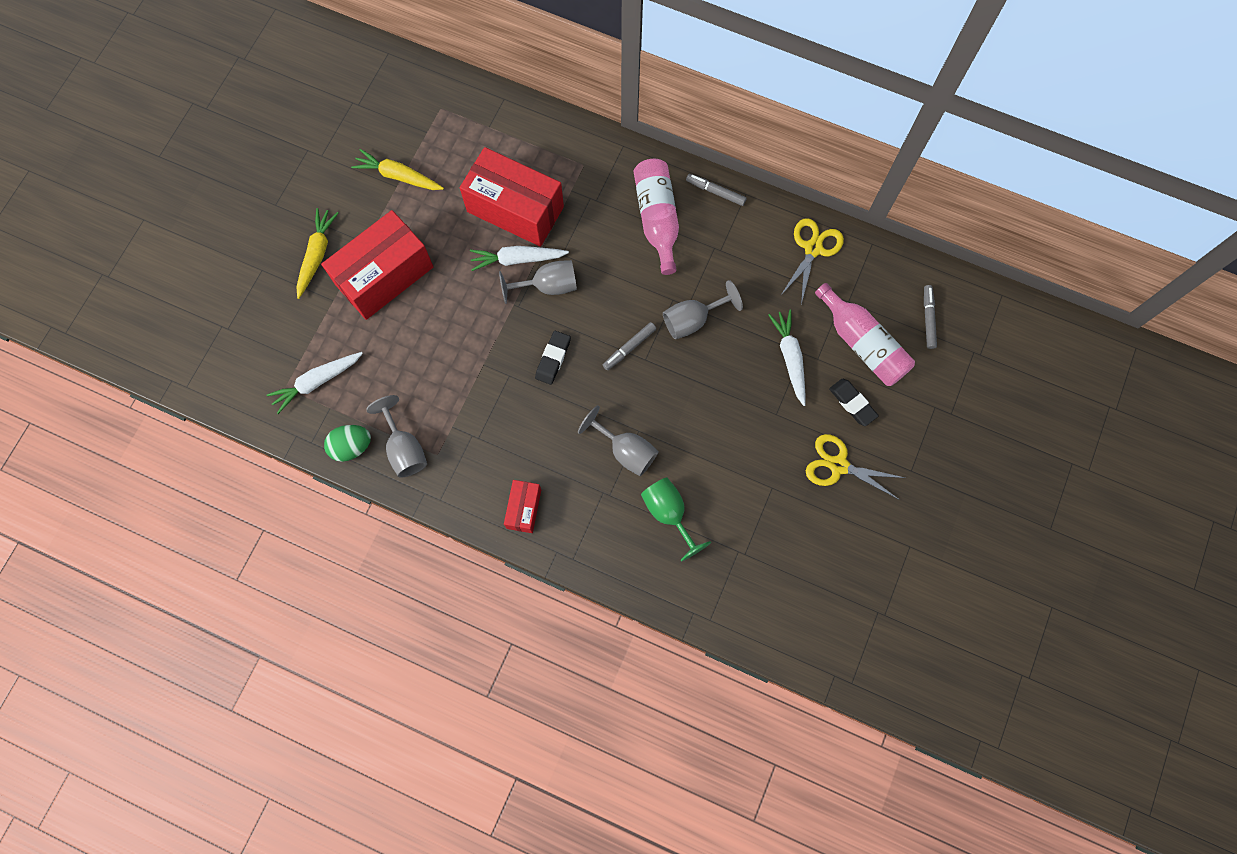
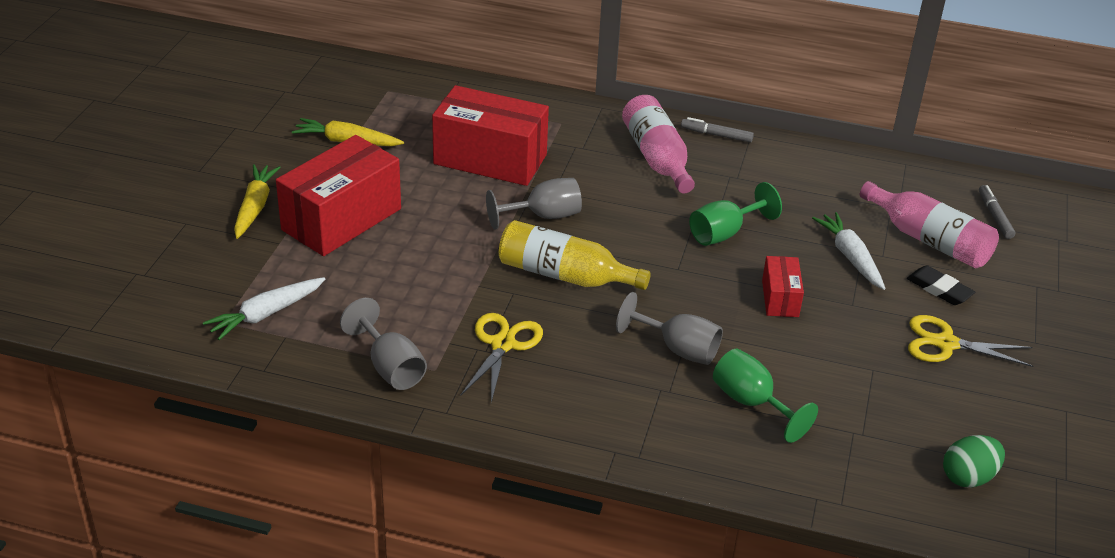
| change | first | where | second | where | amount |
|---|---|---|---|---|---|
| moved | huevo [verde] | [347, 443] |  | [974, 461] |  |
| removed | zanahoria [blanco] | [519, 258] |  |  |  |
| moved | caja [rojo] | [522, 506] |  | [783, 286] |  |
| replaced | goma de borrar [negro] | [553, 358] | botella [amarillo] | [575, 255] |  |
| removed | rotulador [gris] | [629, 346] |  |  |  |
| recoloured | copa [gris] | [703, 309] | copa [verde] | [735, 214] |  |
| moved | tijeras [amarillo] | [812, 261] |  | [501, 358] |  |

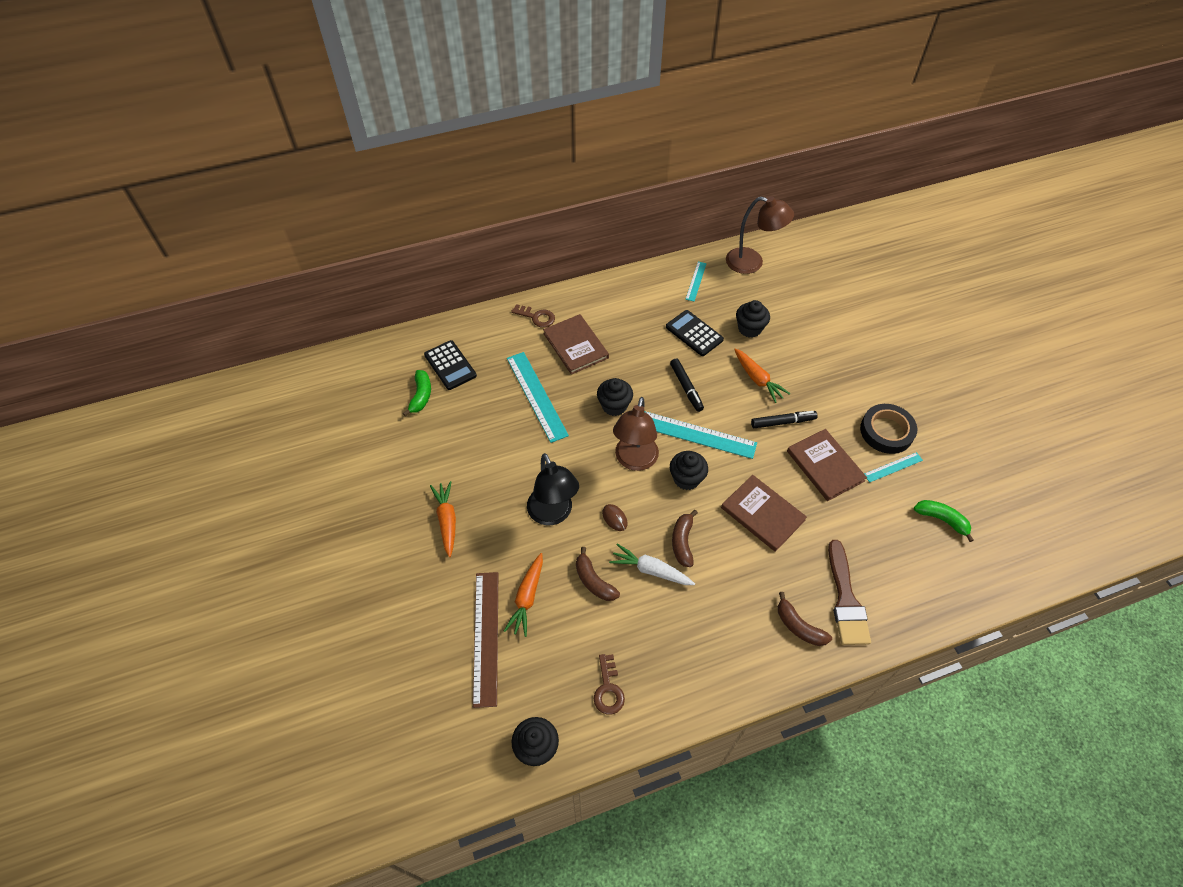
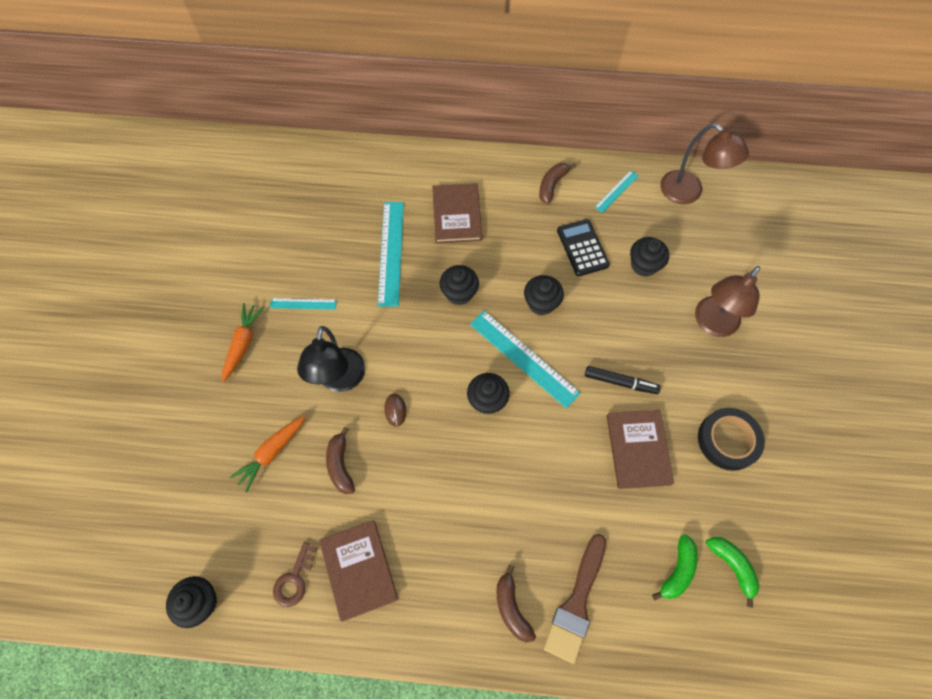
| change | first | where | second | where | amount |
|---|---|---|---|---|---|
| moved | plátano [verde] | [417, 393] |  | [675, 567] |  |
| removed | calculadora [negro] | [450, 365] |  |  |  |
| removed | regla [marrón] | [485, 640] |  |  |  |
| removed | llave [marrón] | [533, 316] |  |  |  |
| removed | zanahoria [blanco] | [652, 564] |  |  |  |
| moved | lámpara [marrón] | [636, 434] |  | [727, 301] |  |
| replaced | rotulador [negro] | [687, 385] | magdalena [negro] | [544, 295] |  |
| moved | plátano [marrón] | [685, 538] |  | [557, 183] |  |
| moved | libro [marrón] | [764, 513] |  | [358, 570] |  |
| removed | zanahoria [naranja] | [762, 375] |  |  |  |
| moved | regla [turquesa] | [893, 467] |  | [303, 304] |  |

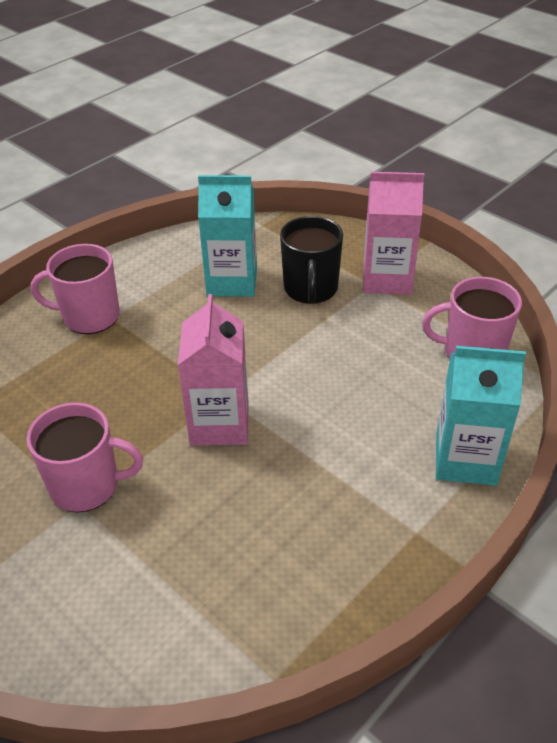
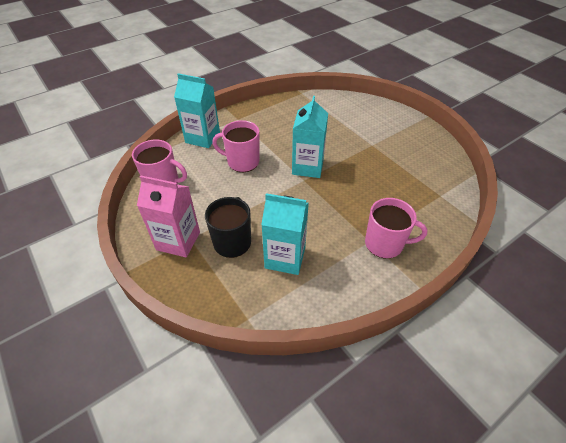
| change | first | where | second | where | amount |
|---|---|---|---|---|---|
| moved | taza [rosa] | [85, 457] |  | [235, 146] |  |
| recoloured | cartón de leche [rosa] | [213, 370] | cartón de leche [turquesa] | [310, 137] |  |

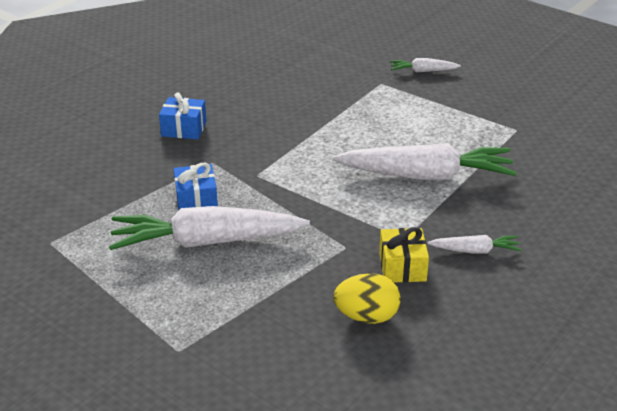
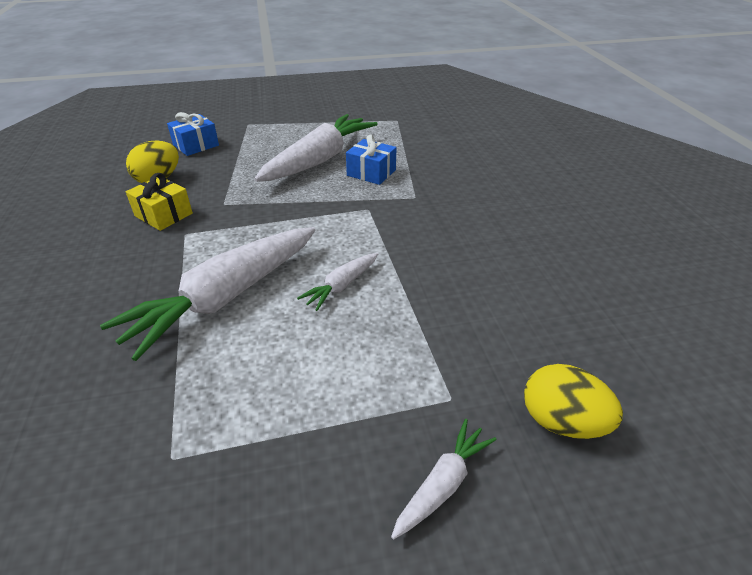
| change | first | where | second | where | amount |
|---|---|---|---|---|---|
| moved | regalo [azul] | [183, 115] |  | [193, 134] |  |
| moved | zanahoria [blanco] | [475, 244] |  | [337, 282] |  |
| added |  |  | huevo [amarillo] | [573, 401] |  |

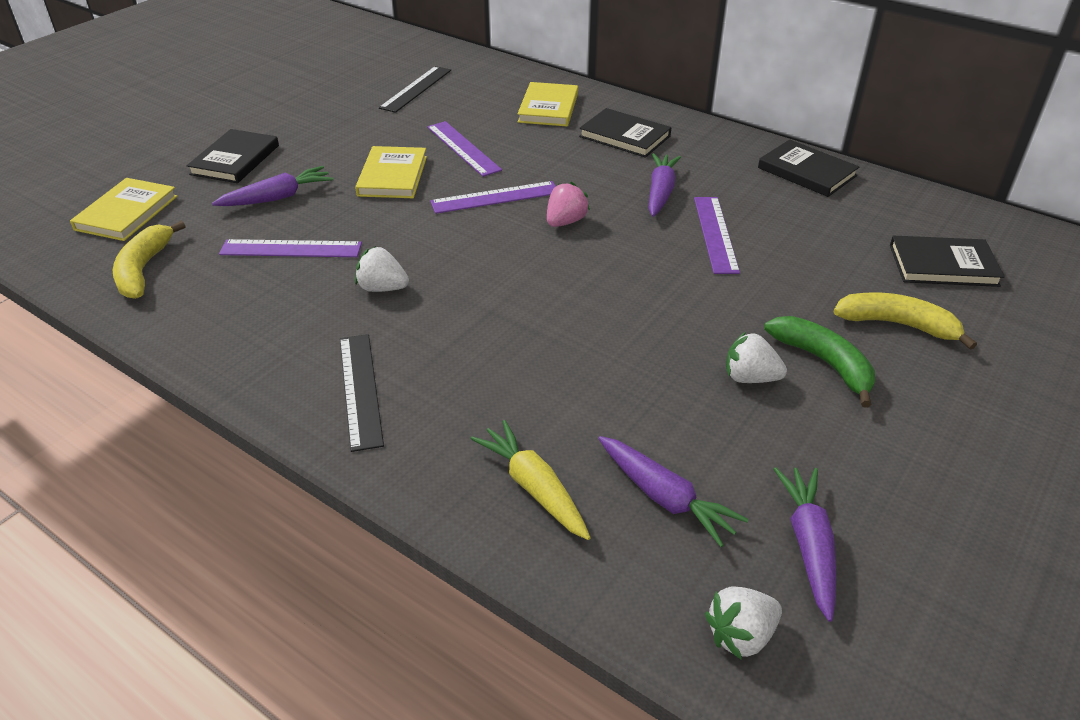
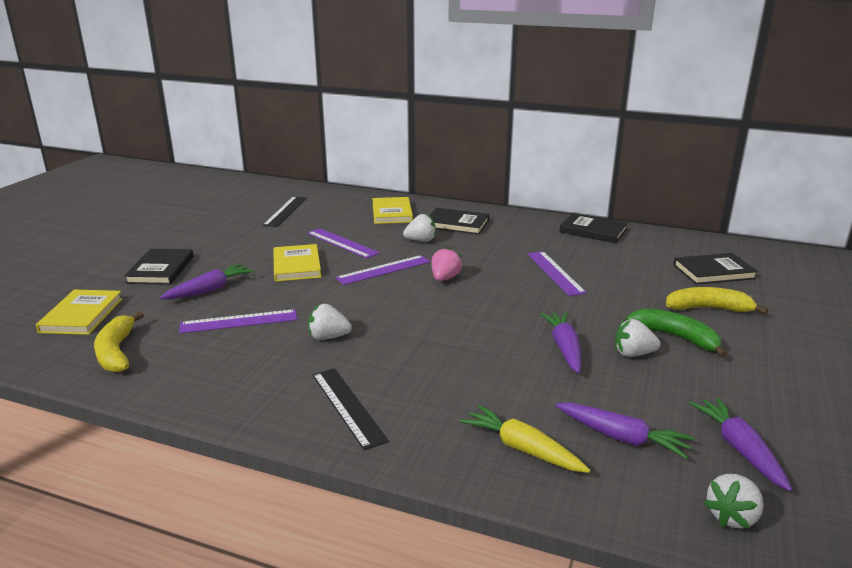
| change | first | where | second | where | amount |
|---|---|---|---|---|---|
| moved | zanahoria [morado] | [664, 185] |  | [560, 342] |  |
| added |  |  | fresa [blanco] | [419, 227] |  |

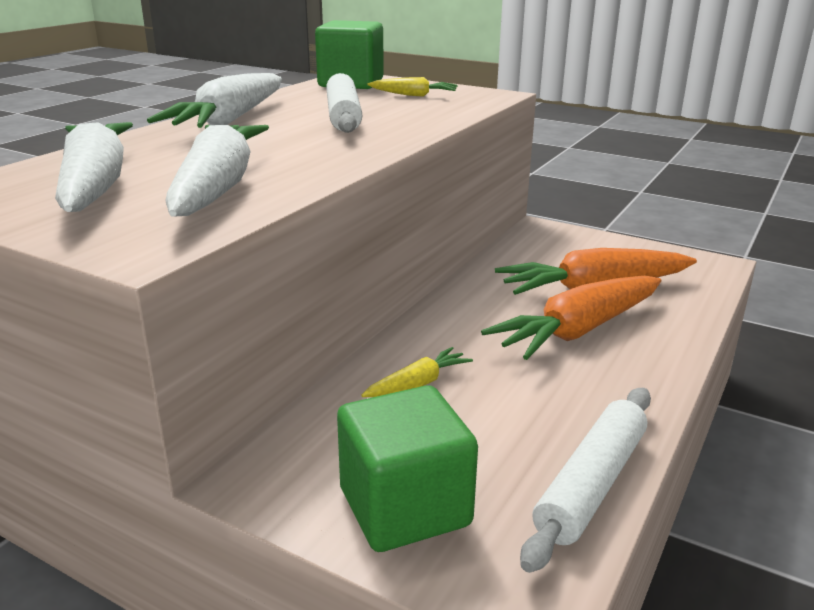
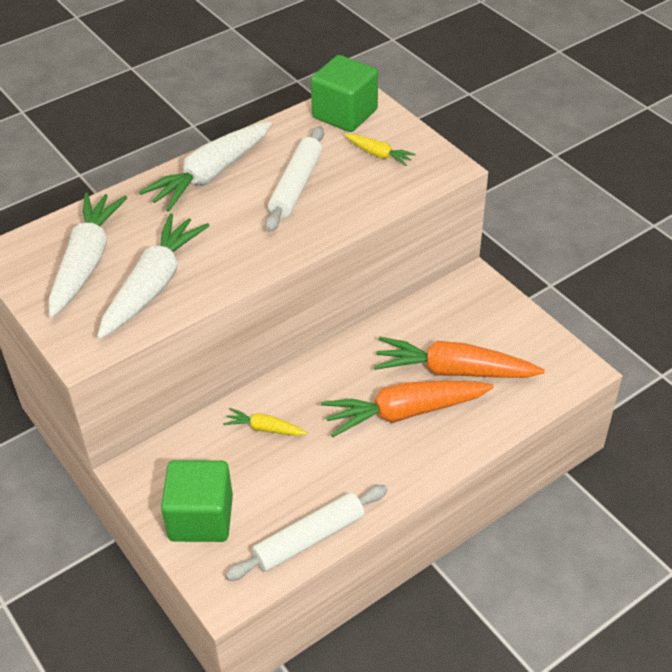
| change | first | where | second | where | amount |
|---|---|---|---|---|---|
| turned | zanahoria [amarillo] | [417, 372] |  | [265, 422] | 150 degrees counterclockwise |

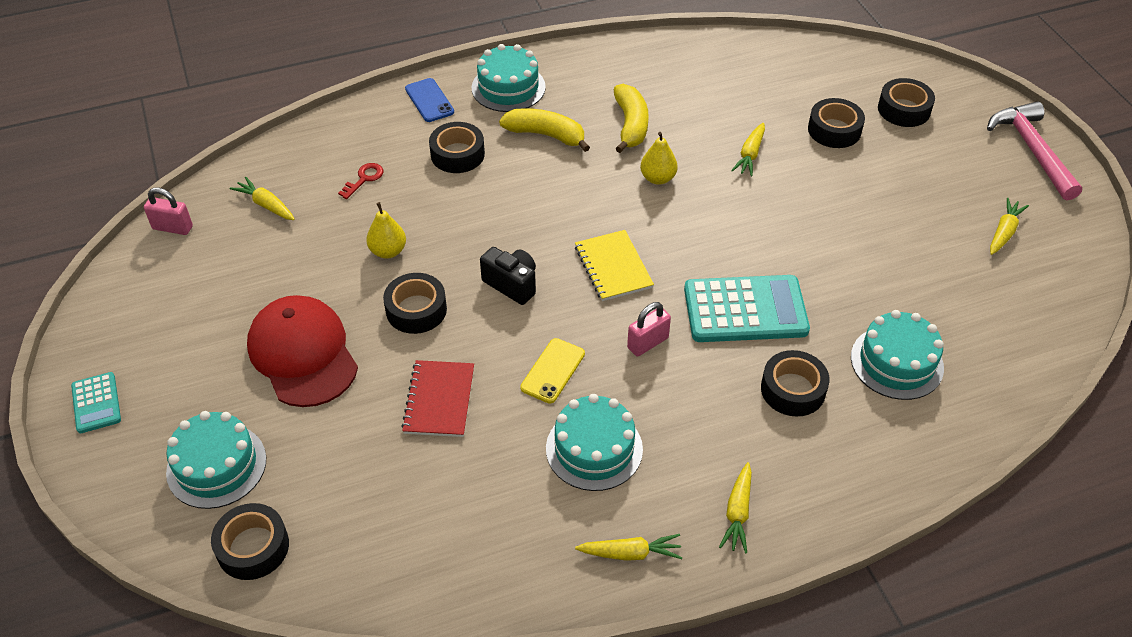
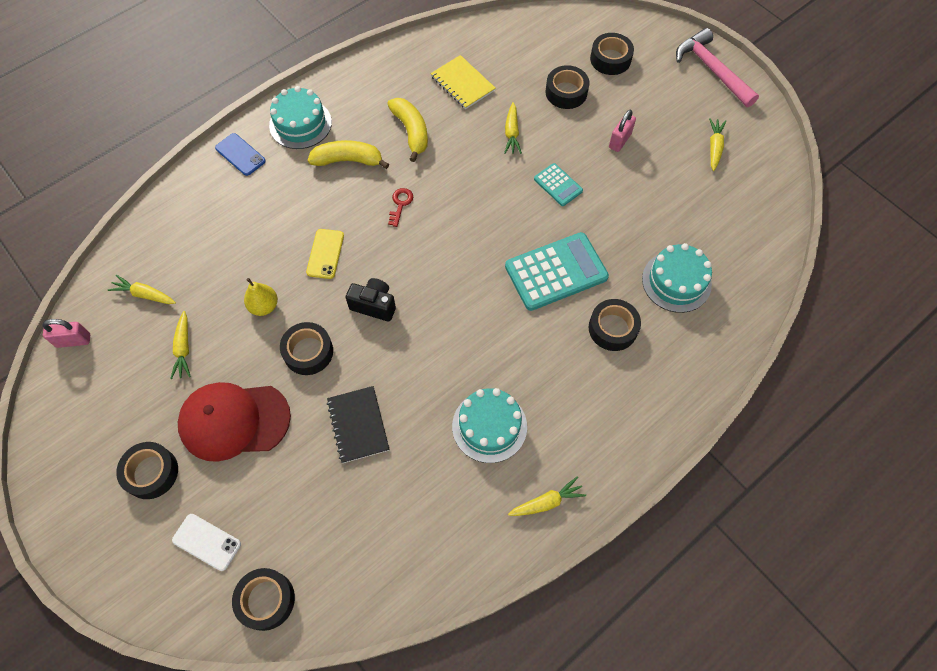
| change | first | where | second | where | amount |
|---|---|---|---|---|---|
| moved | calculadora [turquesa] | [96, 402] |  | [558, 184] |  |
| replaced | tarta [turquesa] | [216, 460] | móvil [blanco] | [206, 542] |  |
| turned | gorra [rojo] | [302, 351] |  | [234, 422] | 45 degrees counterclockwise |
| moved | llave [rojo] | [361, 181] |  | [400, 207] |  |
| recoloured | cuaderno [rojo] | [437, 398] | cuaderno [negro] | [358, 424] |  |
| moved | cinta adhesiva [negro] | [457, 147] |  | [147, 470] |  |
| moved | móvil [amarillo] | [552, 370] |  | [325, 254] |  |
| moved | cuaderno [amarillo] | [614, 265] |  | [462, 82] |  |
| moved | candado [rosa] | [649, 329] |  | [622, 131] |  |
| removed | pera [amarillo] | [659, 158] |  |  |  |
| moved | zanahoria [amarillo] | [735, 508] |  | [180, 345] |  |

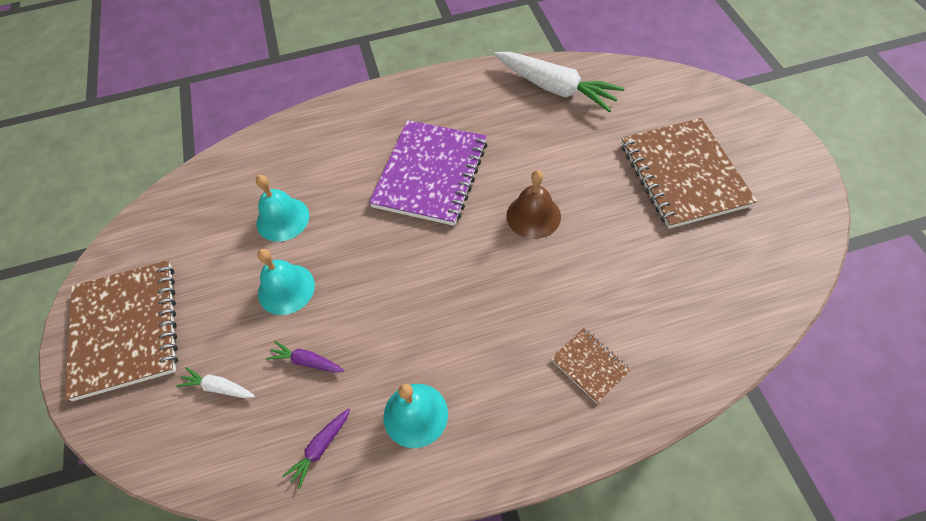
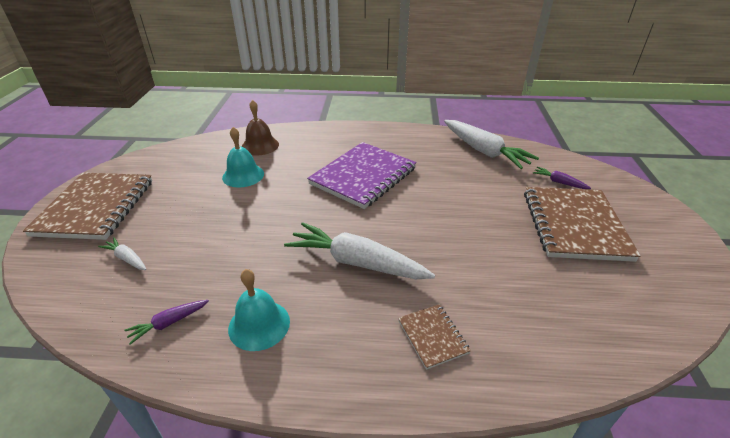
| change | first | where | second | where | amount |
|---|---|---|---|---|---|
| removed | campana [turquesa] | [286, 282] |  |  |  |
| moved | zanahoria [morado] | [305, 357] |  | [562, 178] |  |
| moved | campana [marrón] | [533, 204] |  | [260, 127] |  |
| added |  |  | zanahoria [blanco] | [359, 250] |  |

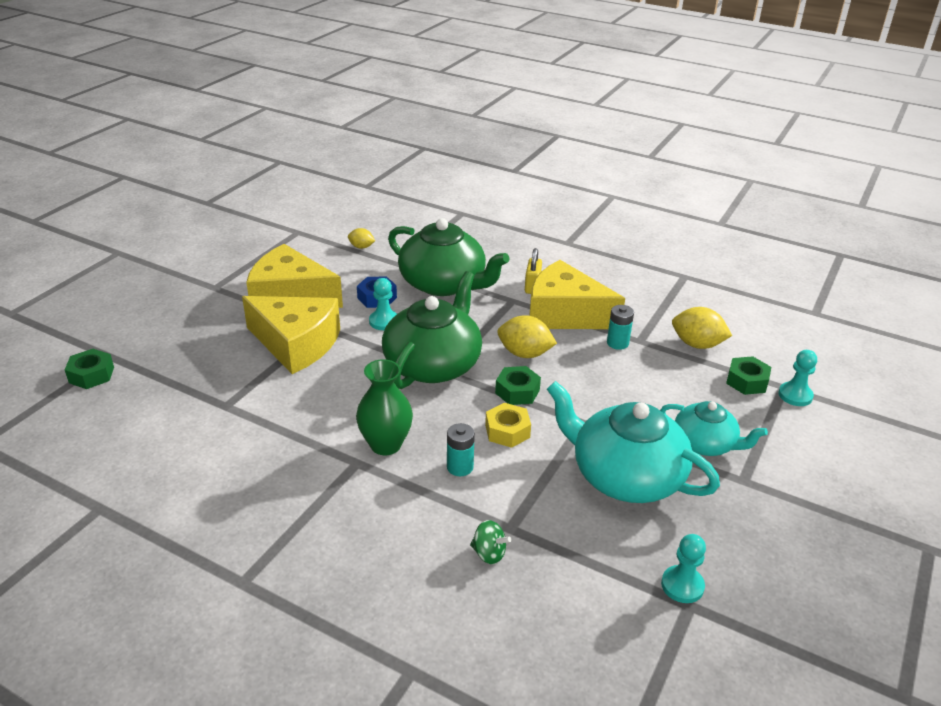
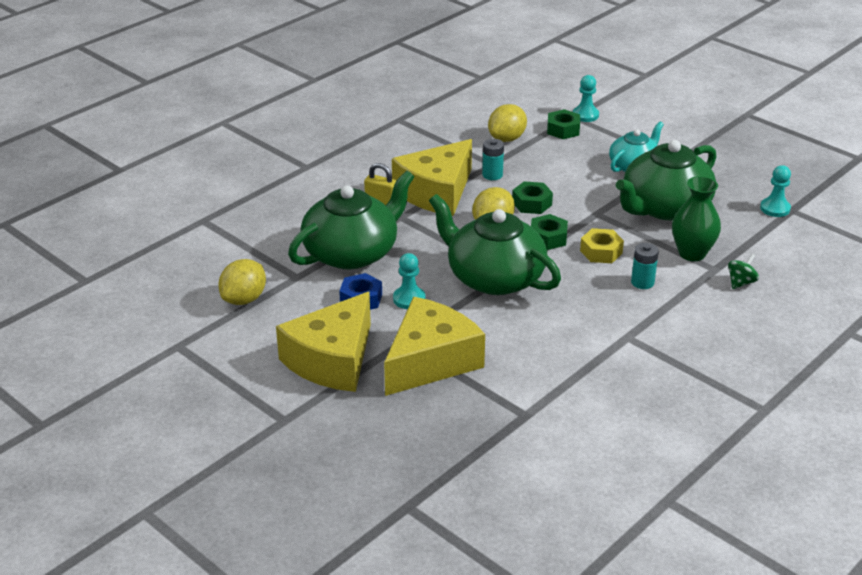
| change | first | where | second | where | amount |
|---|---|---|---|---|---|
| moved | tuerca [verde] | [89, 369] |  | [532, 197] |  |
| resized | limón [amarillo] | [361, 238] |  | [242, 282] | x1.75 |
| moved | florero [verde] | [384, 407] |  | [696, 218] |  |
| recoloured | tetera [turquesa] | [633, 442] | tetera [verde] | [666, 180] |  |

